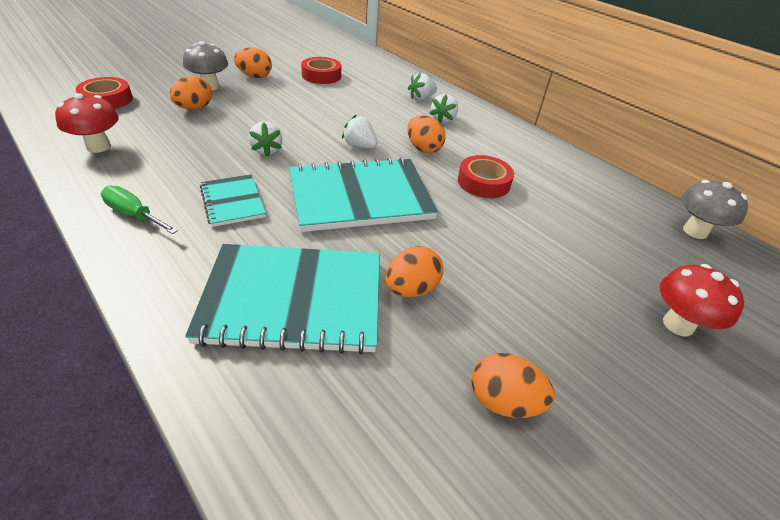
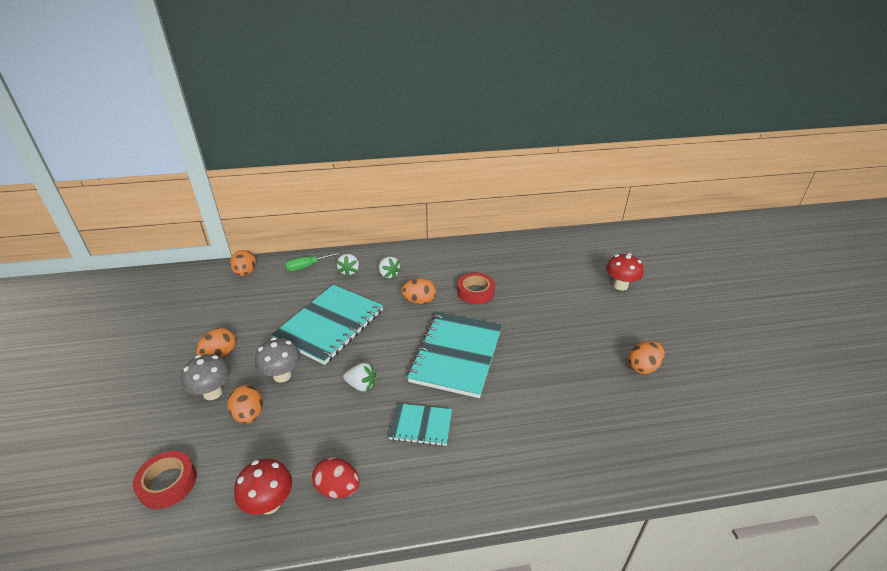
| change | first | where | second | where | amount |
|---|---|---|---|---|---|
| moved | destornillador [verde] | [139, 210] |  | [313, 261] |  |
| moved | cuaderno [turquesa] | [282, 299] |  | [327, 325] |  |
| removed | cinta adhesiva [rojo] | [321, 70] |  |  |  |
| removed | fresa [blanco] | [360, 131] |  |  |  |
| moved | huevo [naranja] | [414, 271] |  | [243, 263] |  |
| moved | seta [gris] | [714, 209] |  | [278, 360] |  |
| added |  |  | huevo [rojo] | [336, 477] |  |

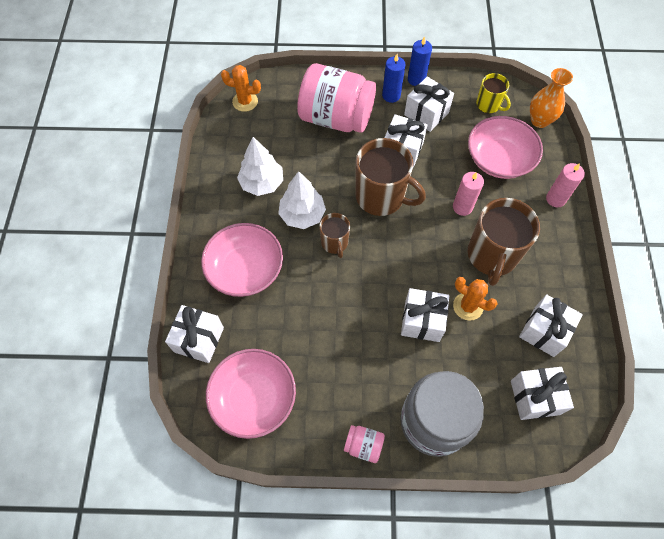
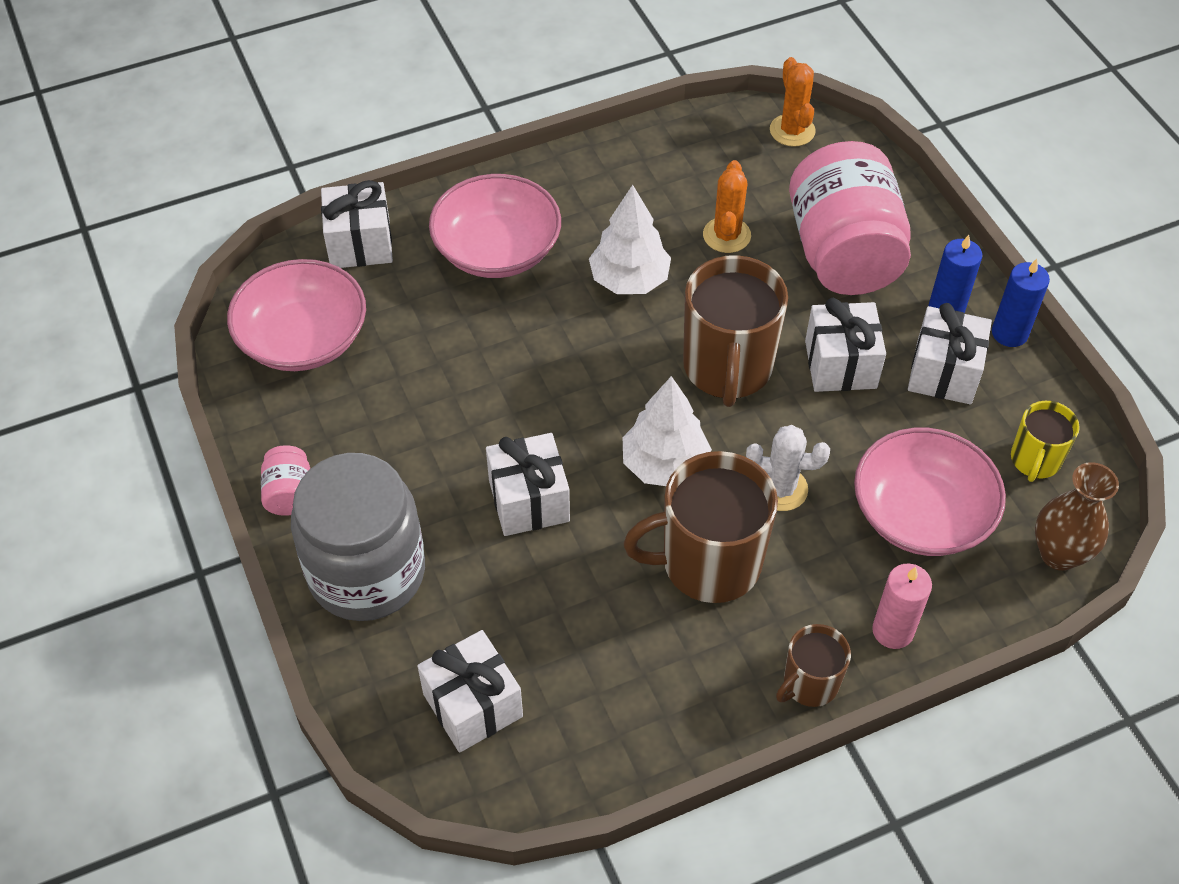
| change | first | where | second | where | amount |
|---|---|---|---|---|---|
| moved | árbol [blanco] | [260, 166] |  | [667, 431] |  |
| moved | taza [marrón] | [334, 235] |  | [813, 665] |  |
| replaced | vela [rosa] | [468, 194] | cactus [blanco] | [788, 468] |  |
| moved | cactus [naranja] | [475, 299] |  | [727, 206] |  |
| removed | regalo [blanco] | [551, 325] |  |  |  |
| recoloured | florero [naranja] | [551, 98] | florero [marrón] | [1077, 516] |  |

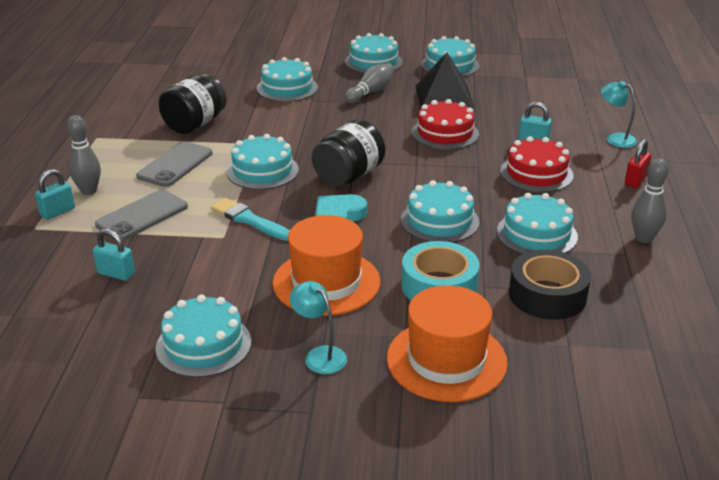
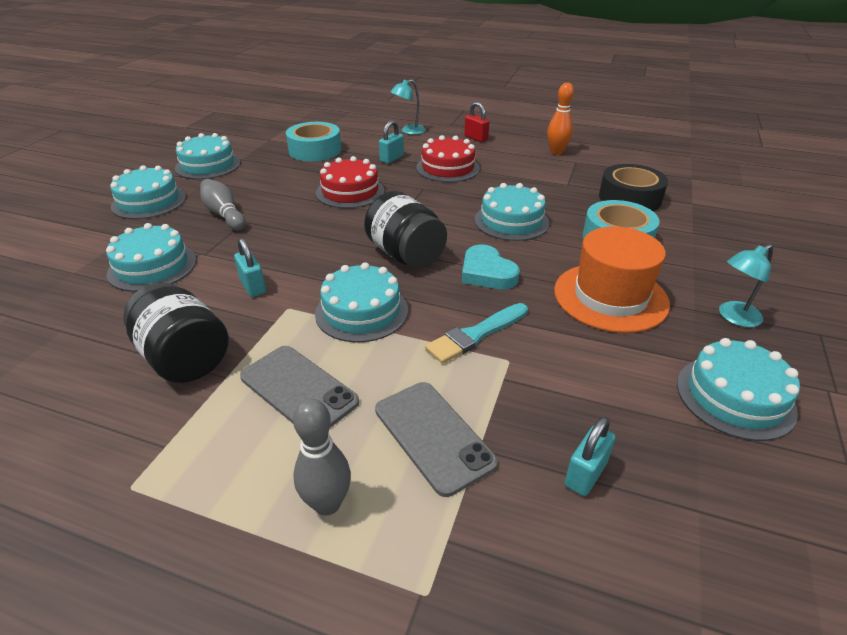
| change | first | where | second | where | amount |
|---|---|---|---|---|---|
| moved | candado [turquesa] | [55, 194] |  | [250, 267] |  |
| removed | sombrero [naranja] | [447, 343] |  |  |  |
| removed | pirámide [negro] | [445, 80] |  |  |  |
| removed | tarta [turquesa] | [537, 223] |  |  |  |
| recoloured | bolo [gris] | [650, 200] | bolo [naranja] | [560, 119] |  |
| added |  |  | cinta adhesiva [turquesa] | [313, 141] |  |

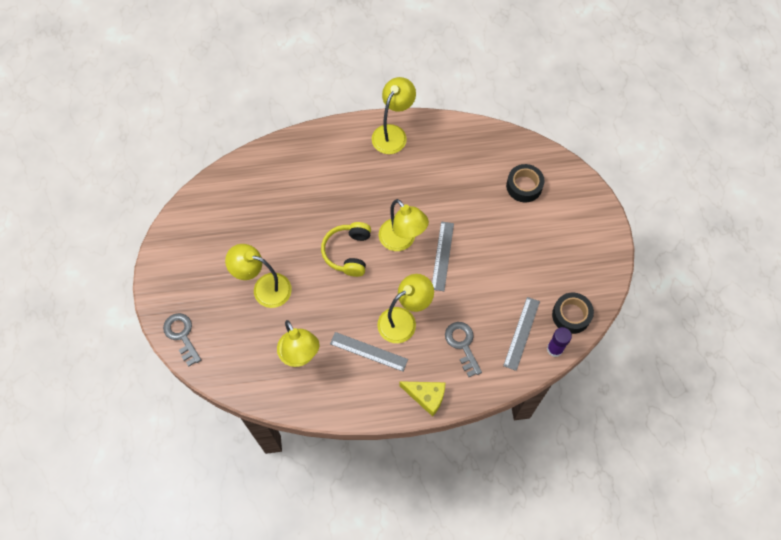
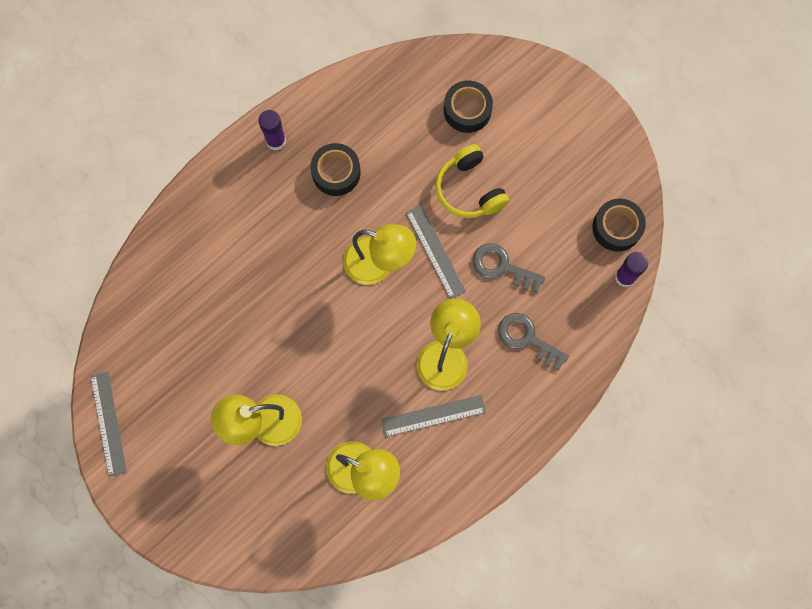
| change | first | where | second | where | amount |
|---|---|---|---|---|---|
| moved | llave [gris] | [182, 339] |  | [508, 268] |  |
| moved | auriculares [amarillo] | [346, 249] |  | [472, 181] |  |
| replaced | lámpara [amarillo] | [394, 115] | barra de pegamento [morado] | [272, 130] |  |
| removed | queso [amarillo] | [422, 399] |  |  |  |
| moved | regla [gris] | [521, 334] |  | [108, 424] |  |
| added |  |  | cinta adhesiva [negro] | [335, 169] |  |

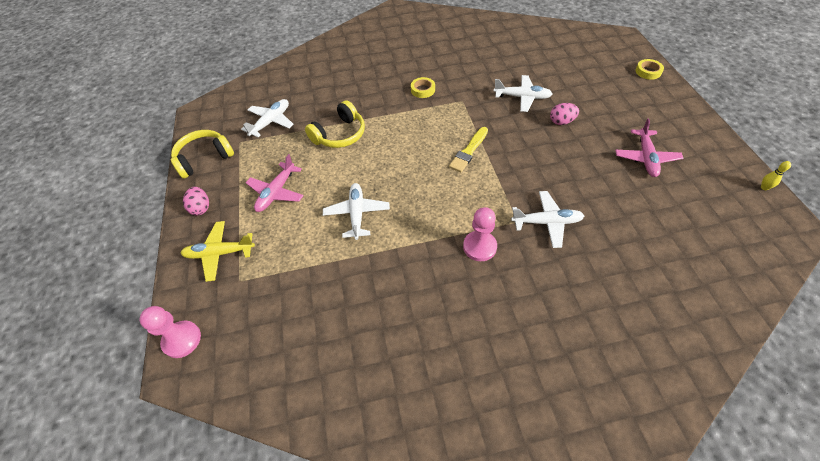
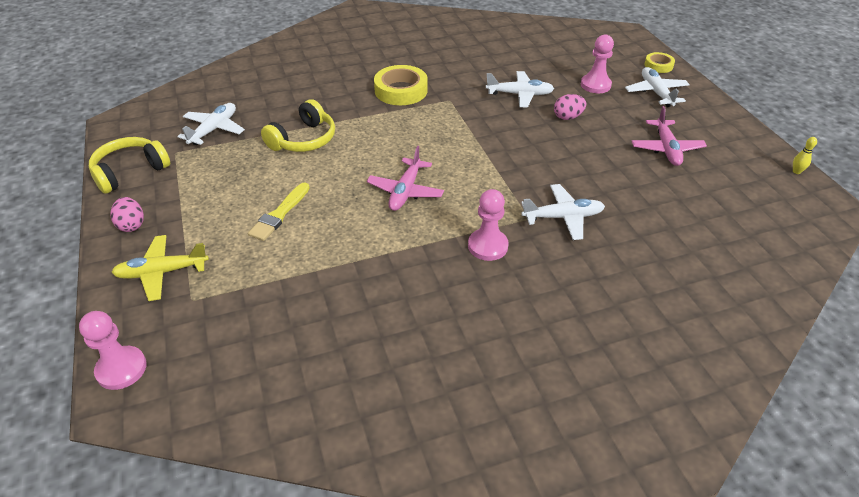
| change | first | where | second | where | amount |
|---|---|---|---|---|---|
| moved | avión [rosa] | [275, 183] |  | [405, 178] |  |
| moved | avión [blanco] | [356, 211] |  | [657, 87] |  |
| resized | cinta adhesiva [amarillo] | [423, 87] |  | [401, 85] | x1.80 |
| moved | pincel [amarillo] | [468, 149] |  | [279, 211] |  |
| added |  |  | peón [rosa] | [597, 63] |  |

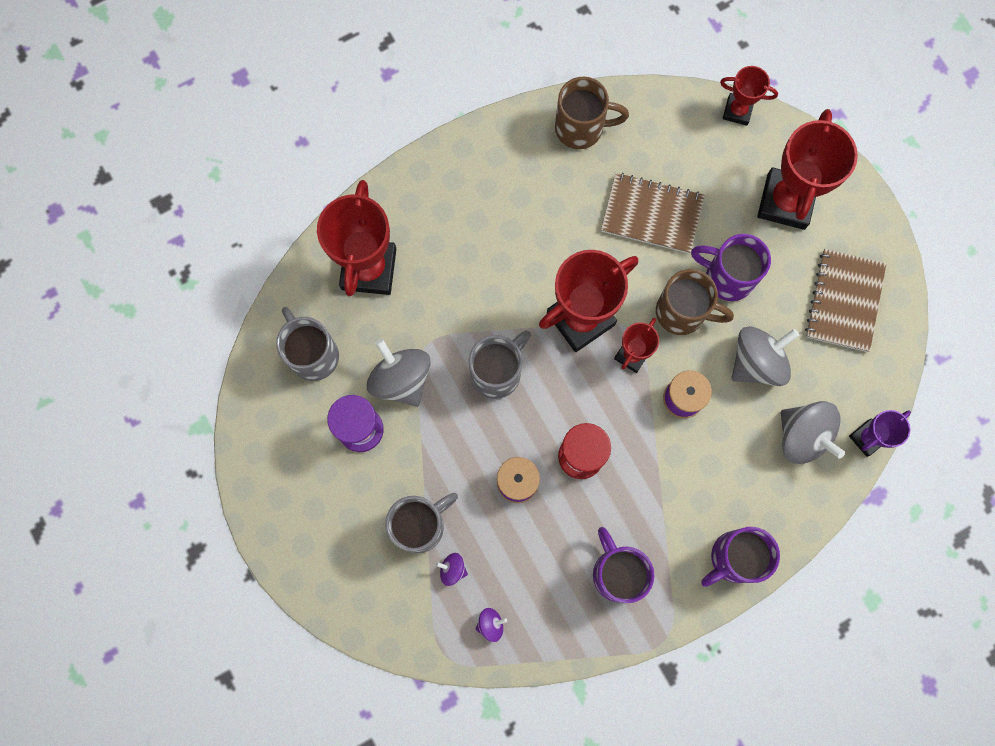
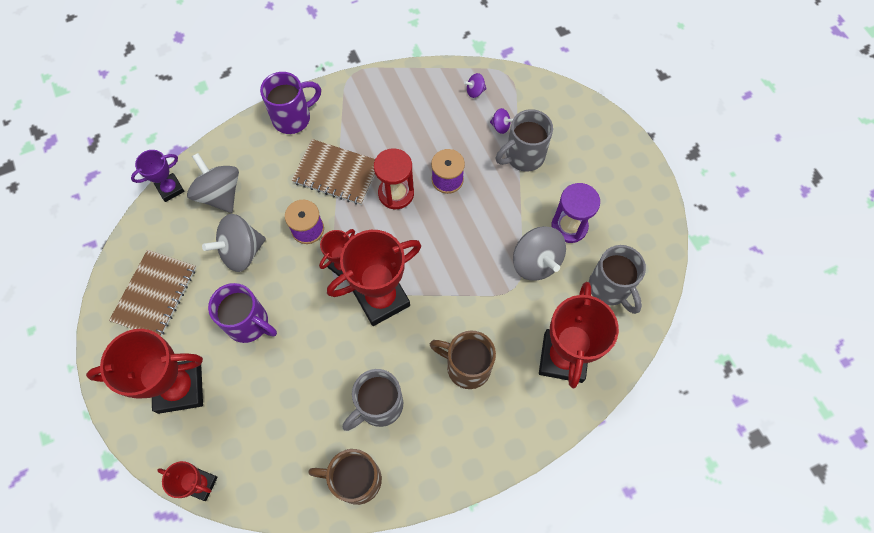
| change | first | where | second | where | amount |
|---|---|---|---|---|---|
| moved | taza [gris] | [500, 364] |  | [373, 400] |  |
| removed | taza [morado] | [623, 565] |  |  |  |
| moved | cuaderno [marrón] | [653, 213] |  | [333, 172] |  |
| moved | taza [marrón] | [695, 302] |  | [463, 359] |  |
| turned | trofeo [rojo] | [807, 169] |  | [144, 371] | 60 degrees clockwise |

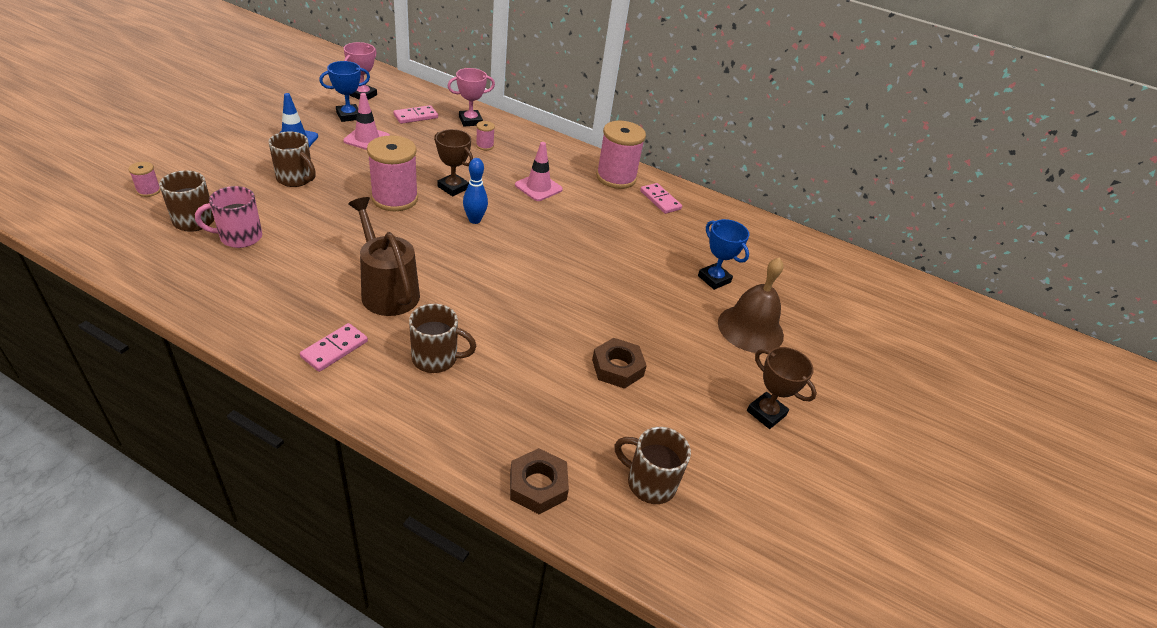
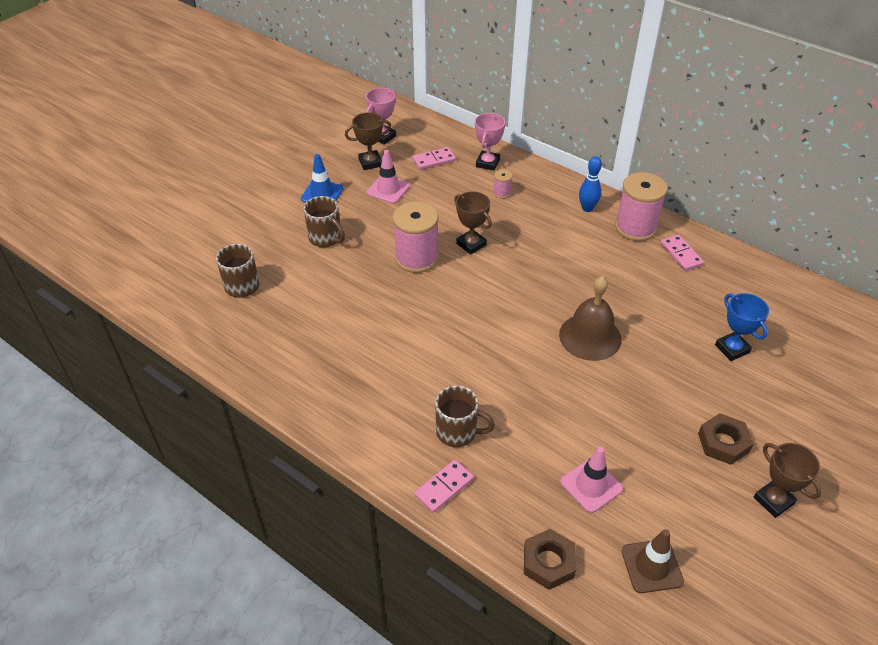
| change | first | where | second | where | amount |
|---|---|---|---|---|---|
| removed | carrete [rosa] | [145, 179] |  |  |  |
| removed | taza [rosa] | [228, 217] |  |  |  |
| moved | ficha de dominó [rosa] | [334, 347] |  | [444, 486] |  |
| recoloured | trofeo [azul] | [344, 91] | trofeo [marrón] | [368, 141] |  |
| removed | regadera [marrón] | [384, 256] |  |  |  |
| turned | trofeo [rosa] | [471, 97] |  | [490, 142] | 60 degrees counterclockwise |
| moved | bolo [azul] | [475, 191] |  | [590, 184] |  |
| moved | cono de tráfico [rosa] | [539, 171] |  | [591, 480] |  |
| moved | tuerca [marrón] | [619, 363] |  | [725, 439] |  |
| replaced | taza [marrón] | [652, 465] | cono de tráfico [marrón] | [653, 561] |  |
| moved | campana [marrón] | [751, 305] |  | [590, 318] |  |

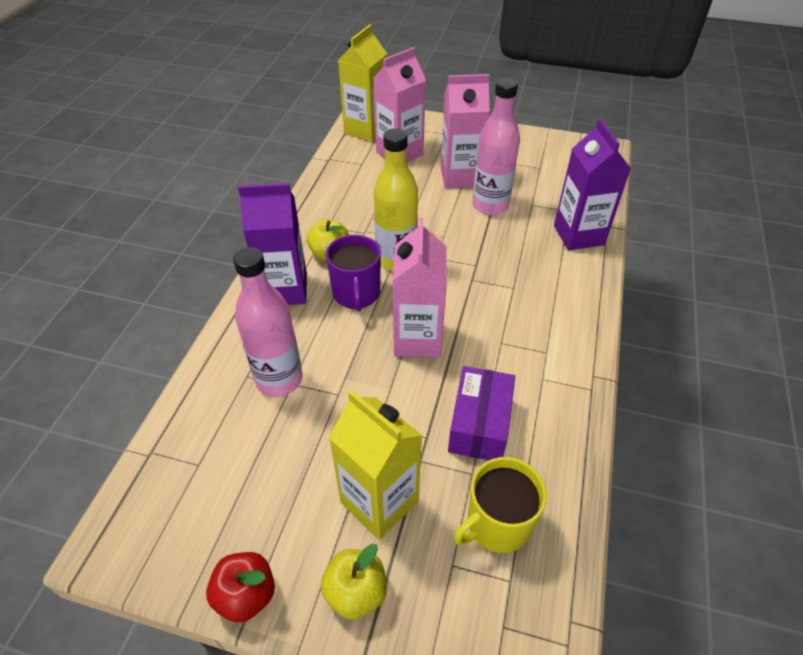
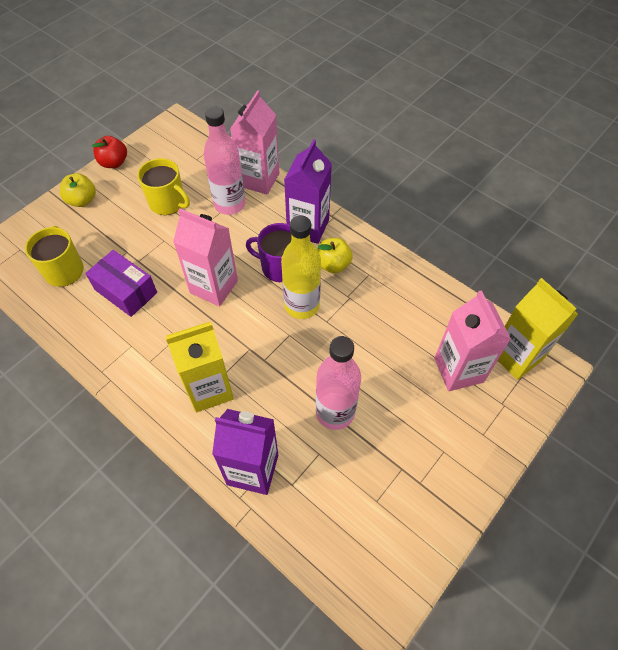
| change | first | where | second | where | amount |
|---|---|---|---|---|---|
| moved | cartón de leche [amarillo] | [375, 465] |  | [199, 367] |  |
| moved | cartón de leche [rosa] | [465, 131] |  | [254, 142] |  |
| added |  |  | taza [amarillo] | [163, 186] |  |

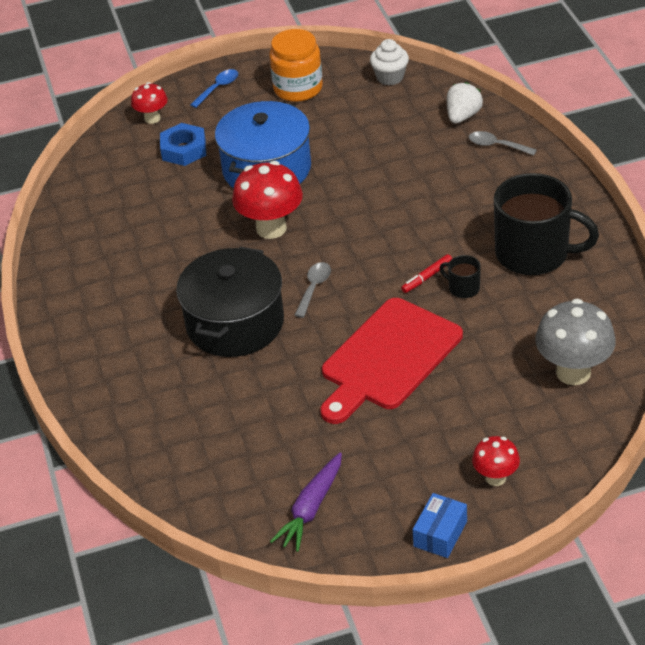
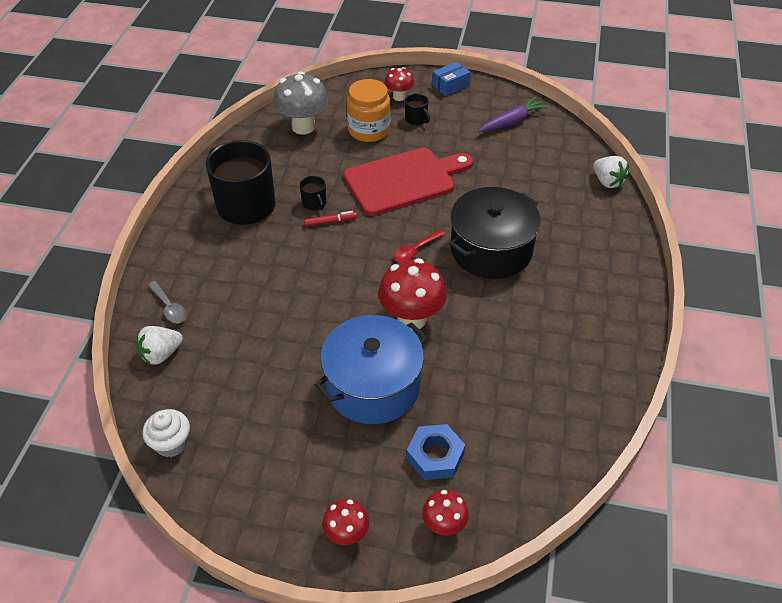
| change | first | where | second | where | amount |
|---|---|---|---|---|---|
| replaced | cuchara [azul] | [214, 88] | seta [rojo] | [346, 522] |  |
| moved | tarro [naranja] | [296, 65] |  | [368, 110] |  |
| recoloured | cuchara [gris] | [312, 290] | cuchara [rojo] | [419, 246] |  |
| added |  |  | taza [negro] | [417, 109] |  |
| added |  |  | fresa [blanco] | [611, 172] |  |

